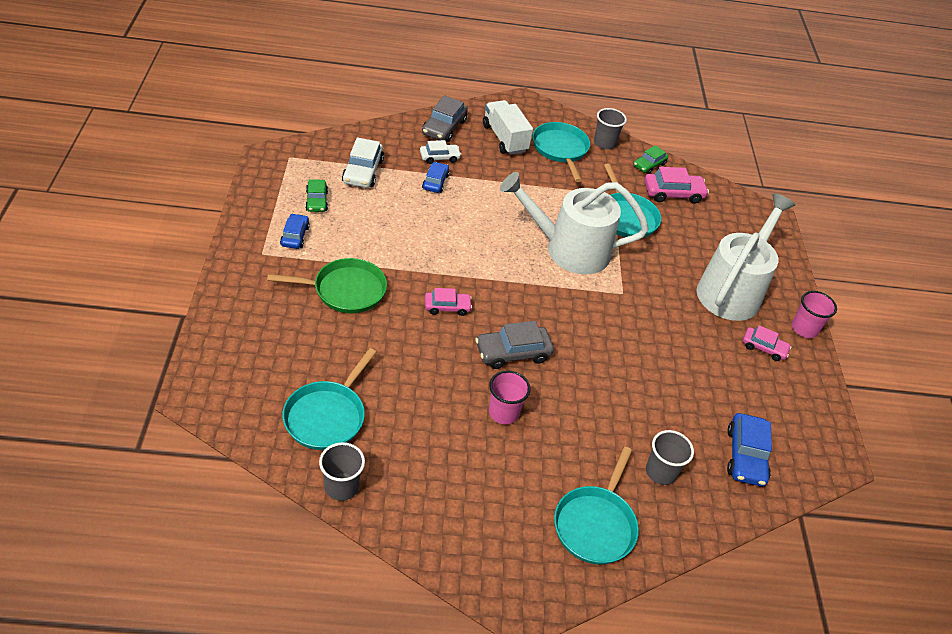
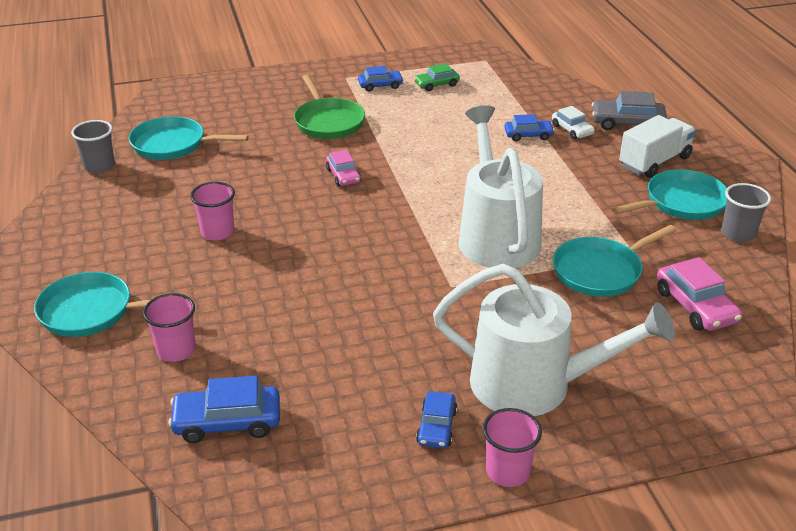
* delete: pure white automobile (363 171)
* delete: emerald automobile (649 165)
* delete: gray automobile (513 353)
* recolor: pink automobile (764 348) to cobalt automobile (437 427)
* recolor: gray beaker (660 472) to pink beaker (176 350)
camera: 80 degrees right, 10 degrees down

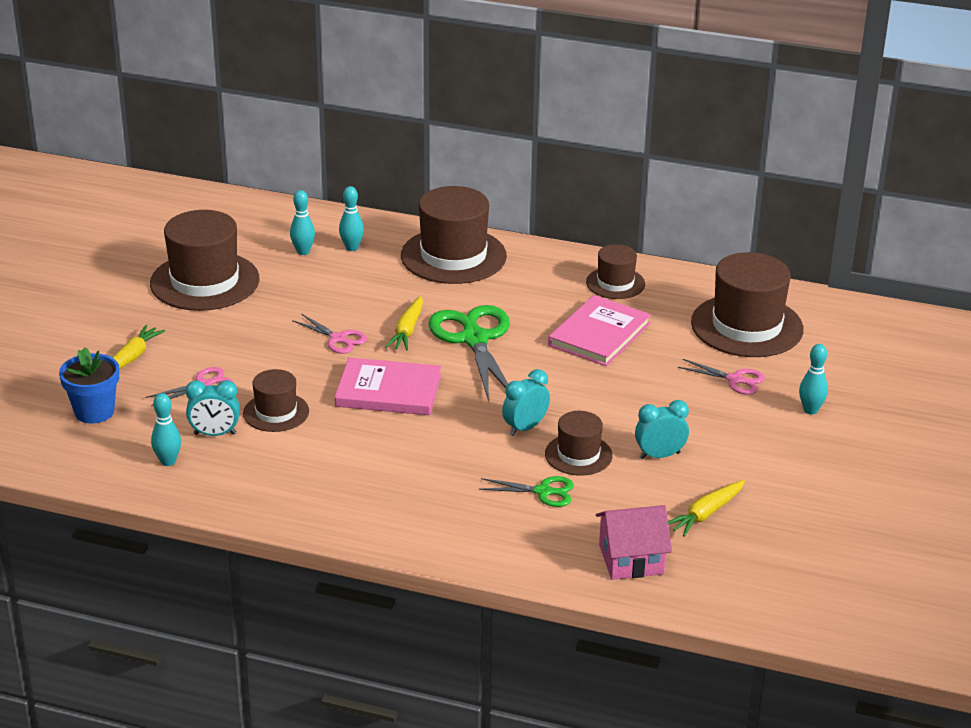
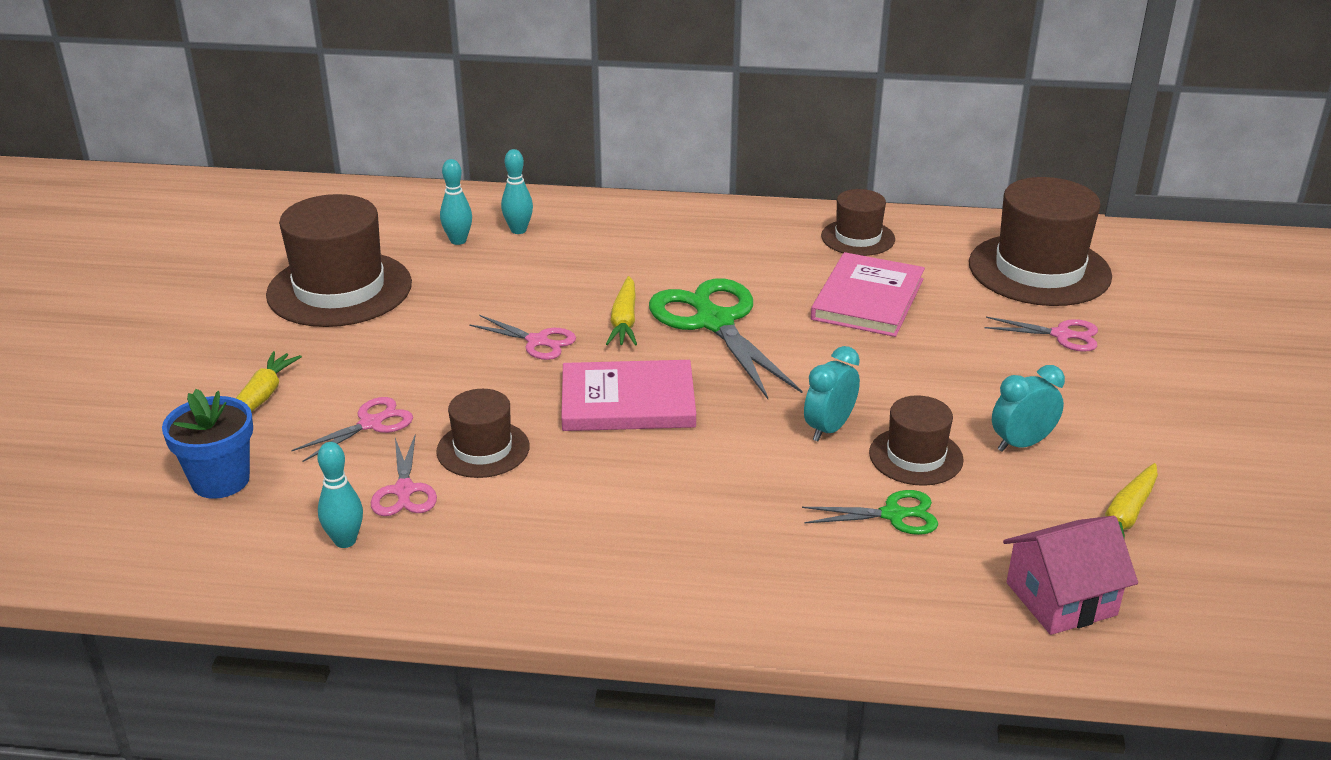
* delete: brown top hat (453 256)
* delete: teal skittle (810 410)
* replace: teal clock (215 434) to pink scissors (404 491)
camera: 10 degrees left, 0 degrees up

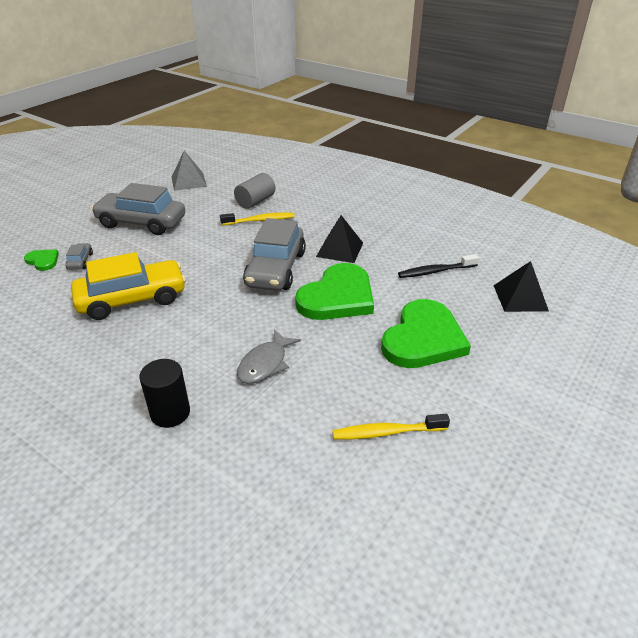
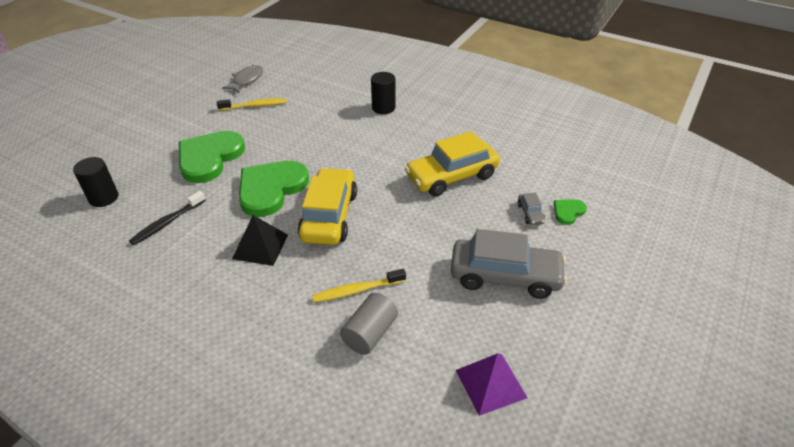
* recolor: gray solid pyramid (189 181) to royal purple solid pyramid (491 383)
* recolor: gray automobile (276 269) to bright yellow automobile (329 216)
* rotate: emerald heart shape (43 261) = (568 212) 105 degrees clockwise
* rotate: jet-black toothbrush (435 271) = (167 223) 150 degrees clockwise
* replace: jet-black solid pyramid (520 298) to jet-black cylinder shape (103 198)
* move: gray fish (265 364) to (246 80)
camera: 175 degrees right, 5 degrees up

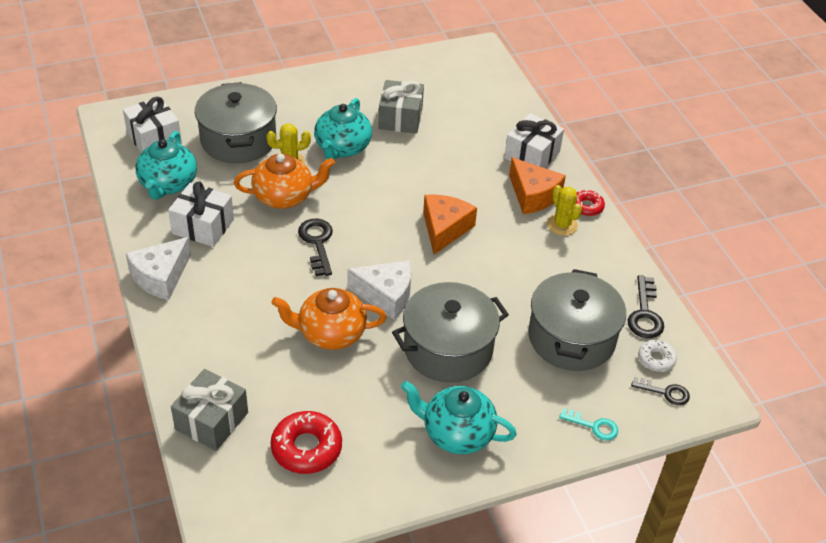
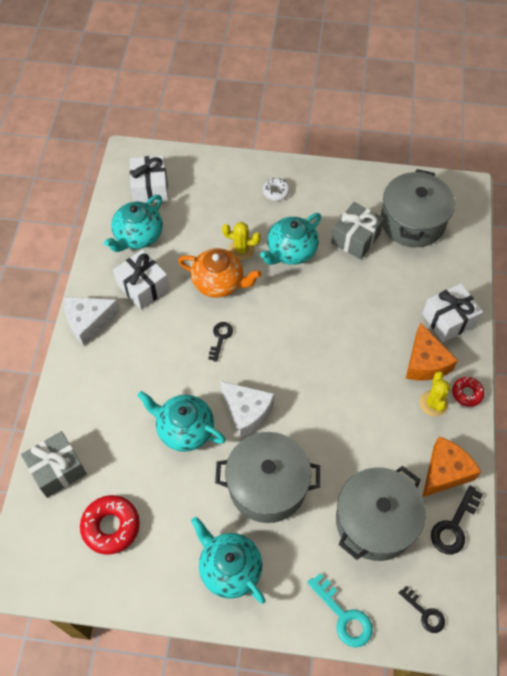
* move: gray cooking pot (238 140) to (412 221)
* move: bright orange cheese (444 229) to (445 472)
* resize: jet-black door key (317 243) = (220 338) x0.66
* recolor: bright orange tea pot (330 333) to teal tea pot (184 429)
* move: pure white doughnut (656 359) to (276 192)
* resize: teal door key (594 426) = (344 616) x1.51
camera: 30 degrees right, 15 degrees up

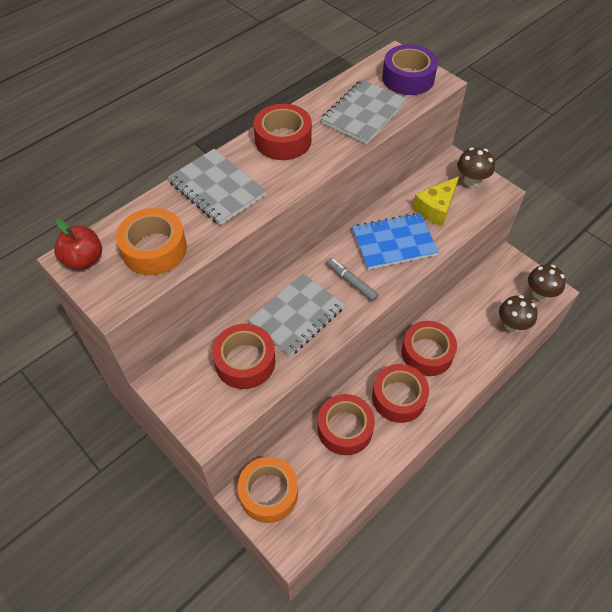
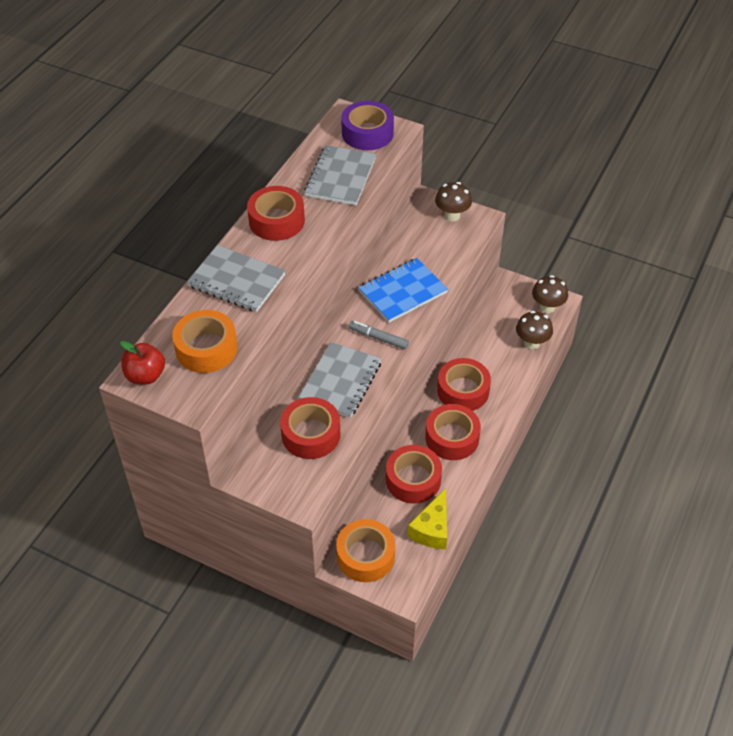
* move: bright yellow cheese (436 208) to (432 529)
camera: 20 degrees left, 5 degrees down

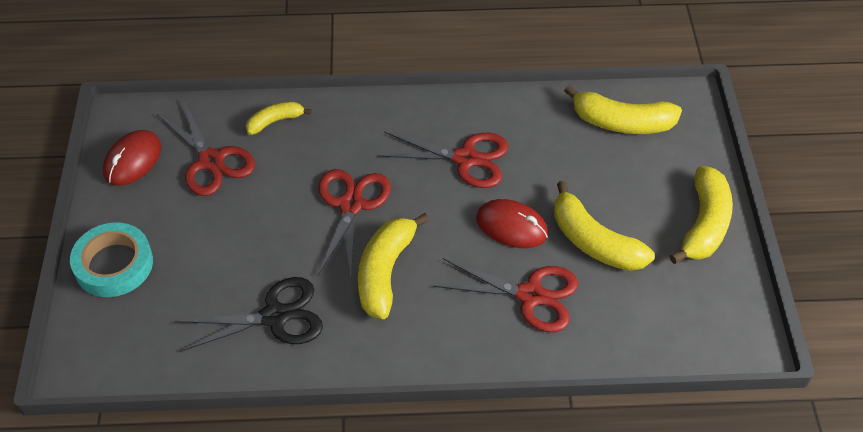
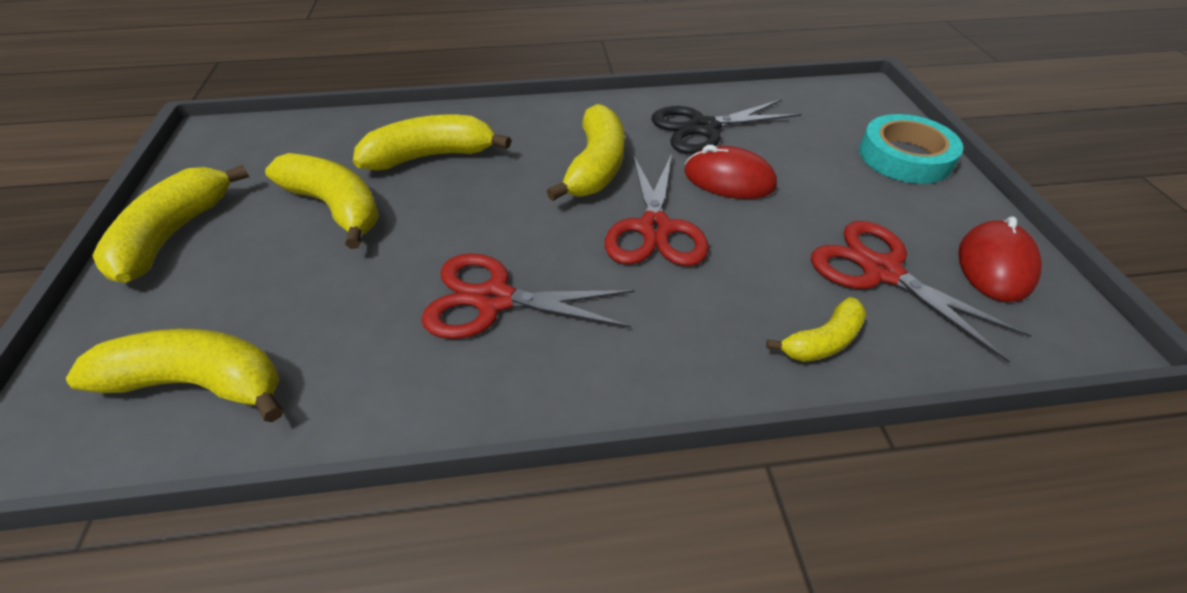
* move: crimson mouse (511 226) to (729 179)
* replace: crimson scissors (530 295) to bright yellow banana (431 156)
camera: 175 degrees right, 5 degrees down

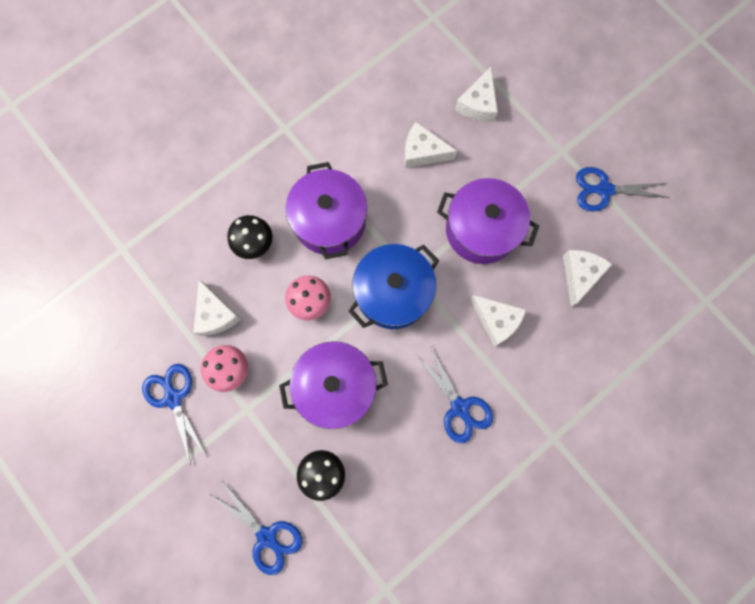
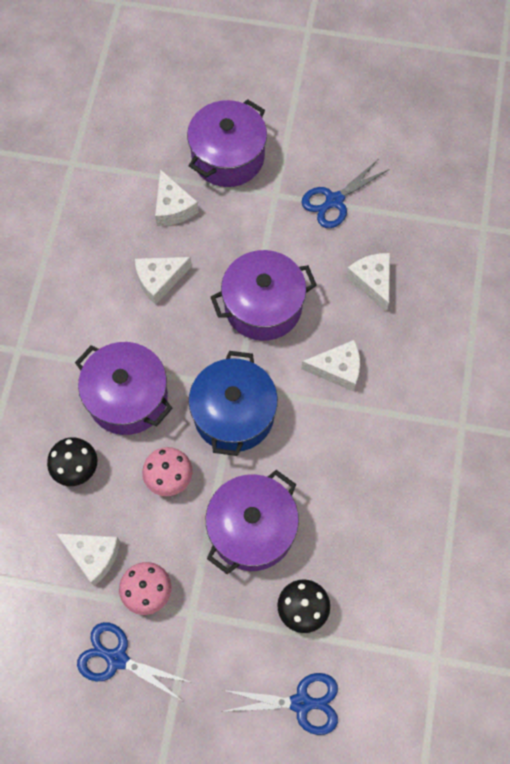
* delete: cobalt scissors (459 407)
* insert: royal purple cooking pot (228 157)
camera: 40 degrees left, 10 degrees down

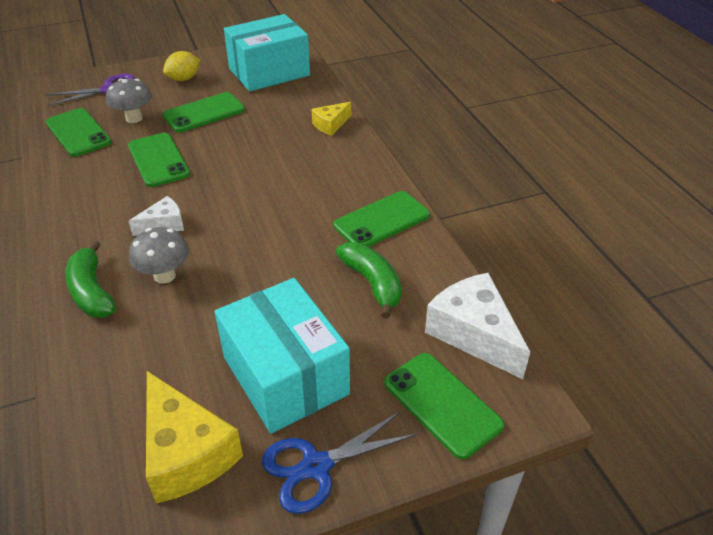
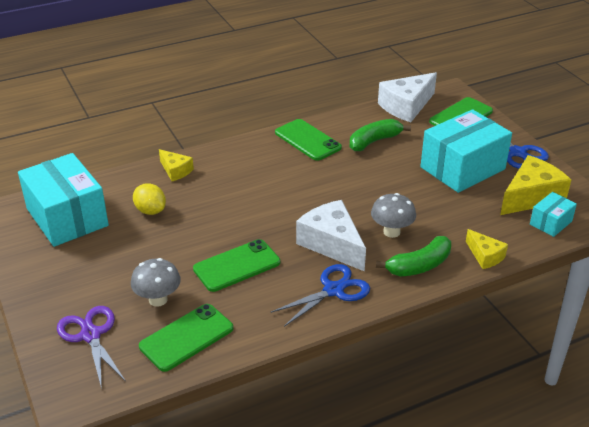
* move: bright yellow citrus fruit (184 79) to (150 211)
* delete: emerald mobile phone (204 113)
* resize: pure white cheese (163 224) = (332 244) x1.82
* insert: teal parcel (550 223)
* insert: bright yellow cheese (485 256)
* insert: cobalt scissors (333 290)
camera: 95 degrees left, 5 degrees down

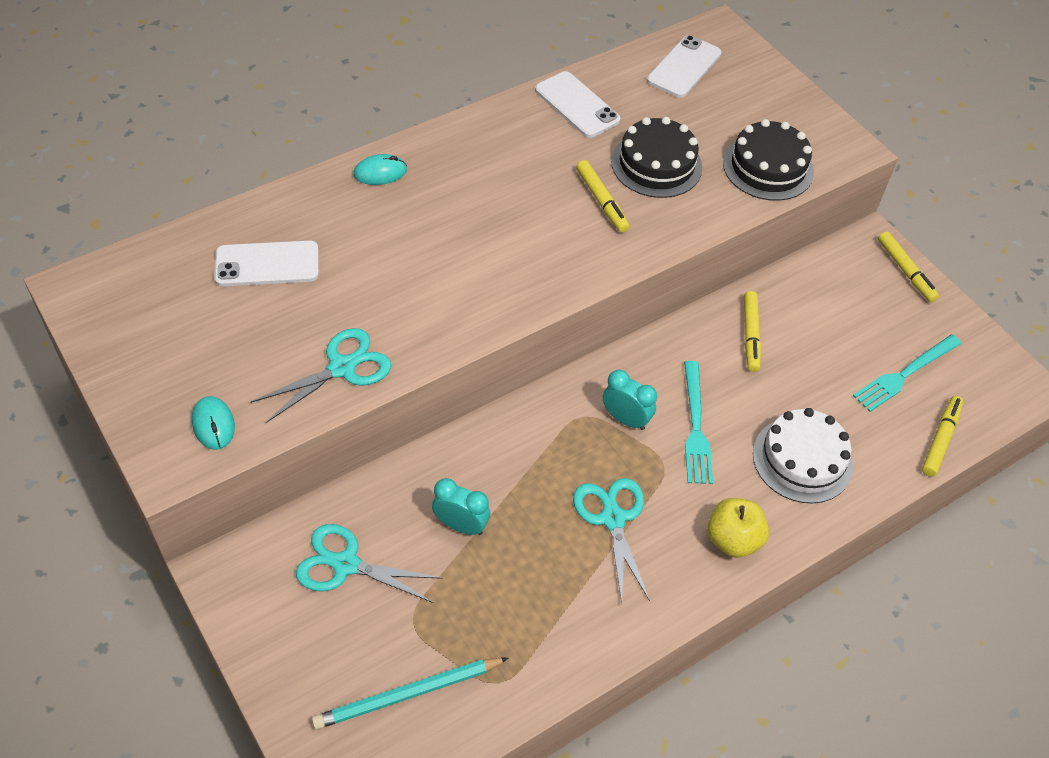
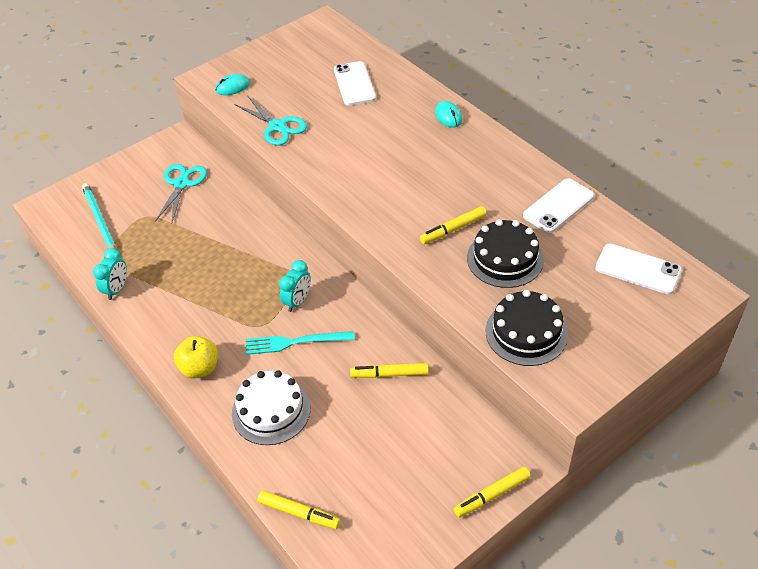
* delete: teal table fork (905 374)
* move: teal clock (461 525) to (117 289)
* delete: teal scissors (612 518)
camera: 90 degrees right, 5 degrees down

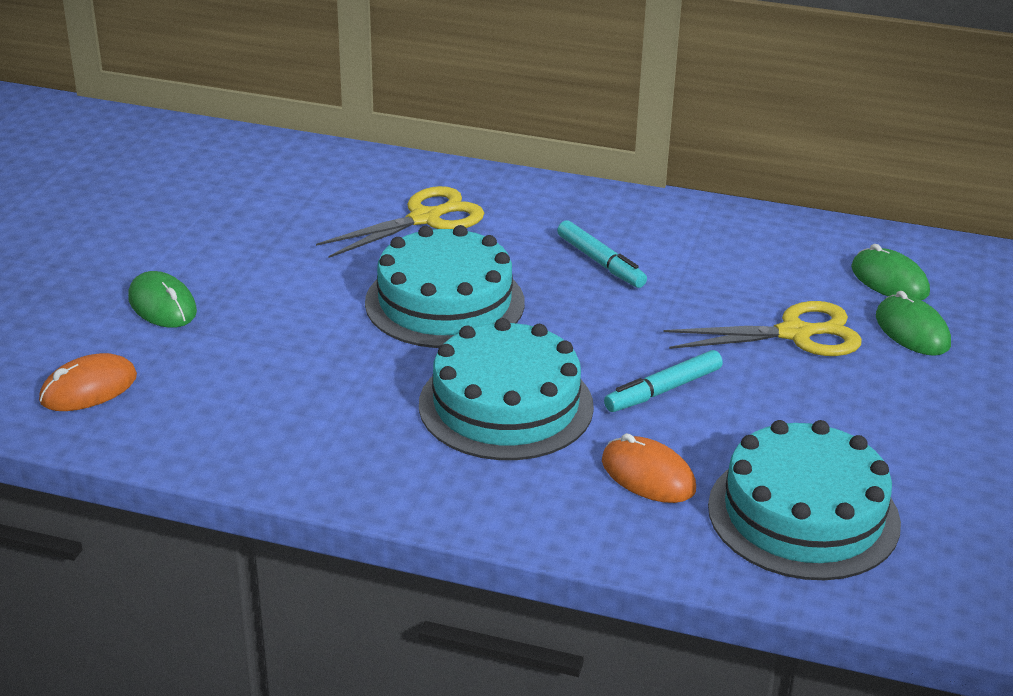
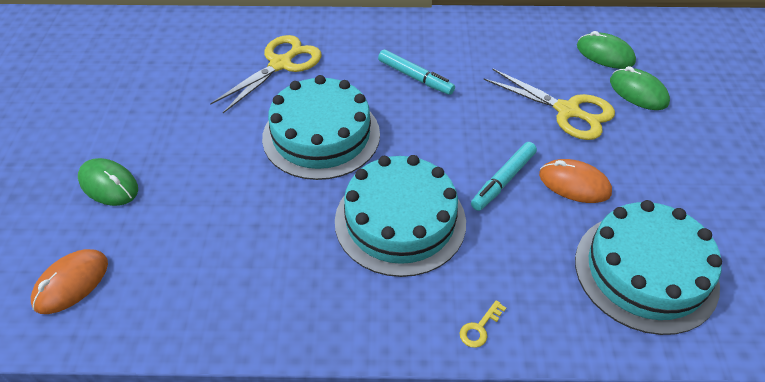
* rotate: bright yellow scissors (795 334) = (567 111) 60 degrees clockwise
* move: bright orange mouse (648 475) to (574 184)
* insert: bright yellow door key (479 328)
camera: 15 degrees left, 15 degrees up

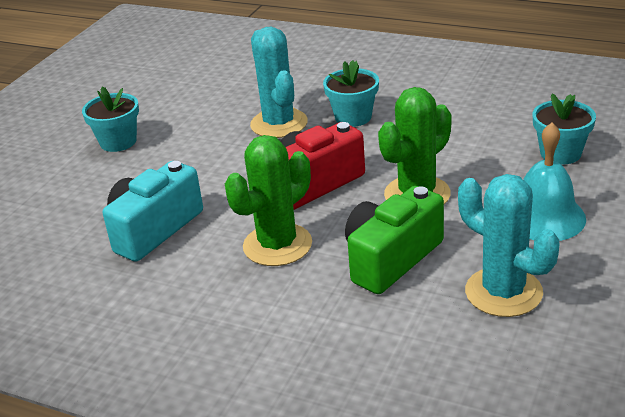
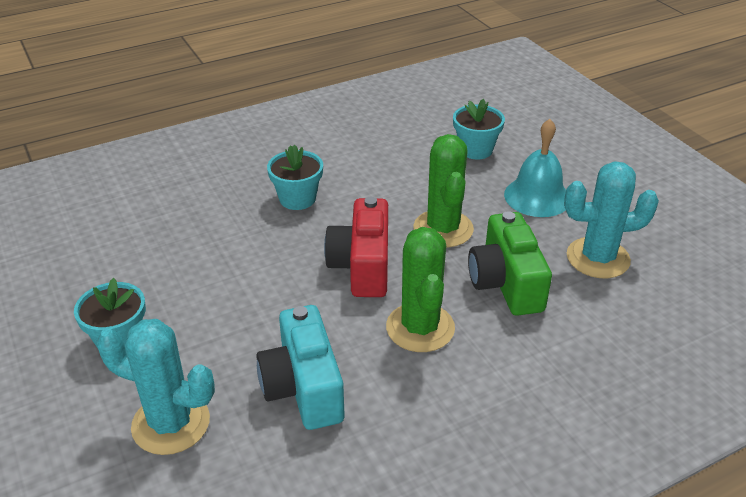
* move: teal prickly plant (279 124) to (171 423)
camera: 55 degrees left, 5 degrees up

